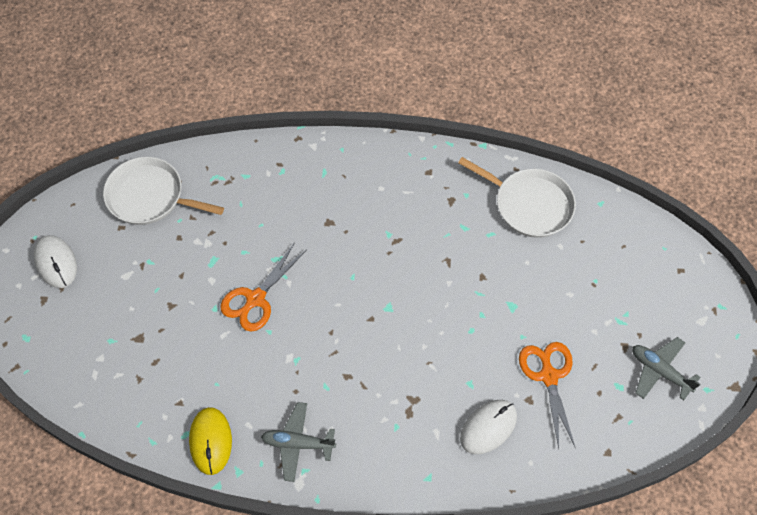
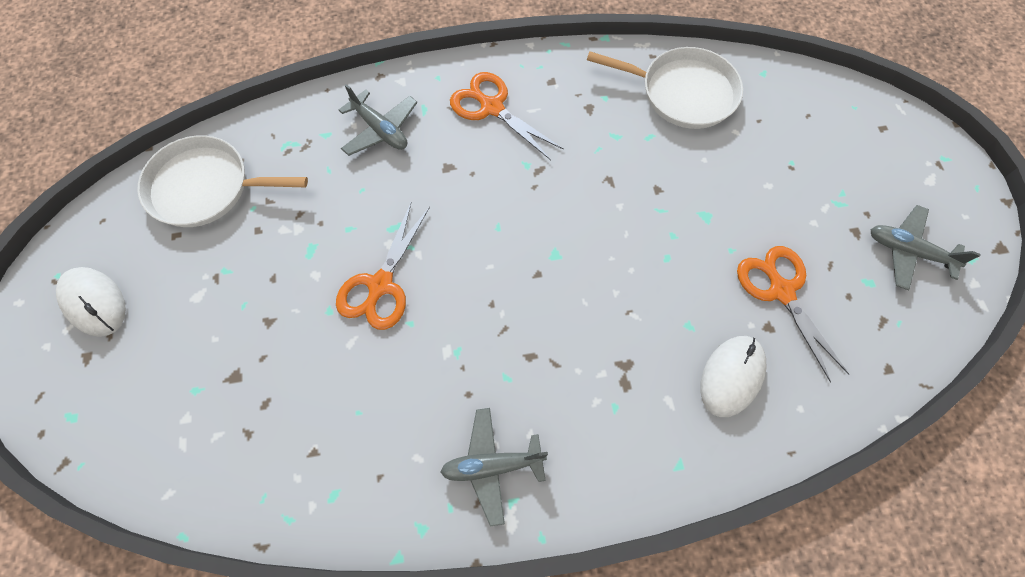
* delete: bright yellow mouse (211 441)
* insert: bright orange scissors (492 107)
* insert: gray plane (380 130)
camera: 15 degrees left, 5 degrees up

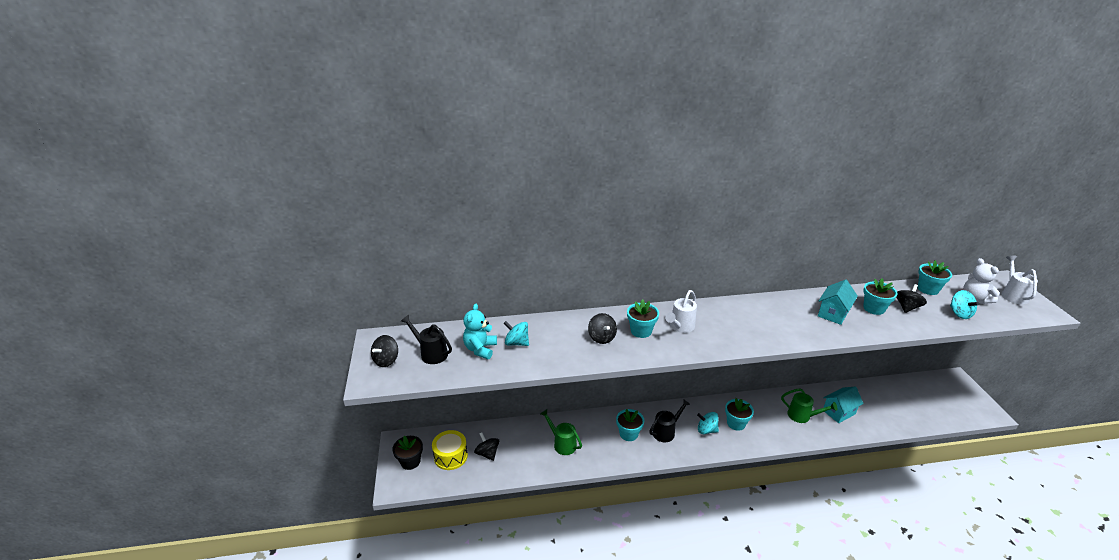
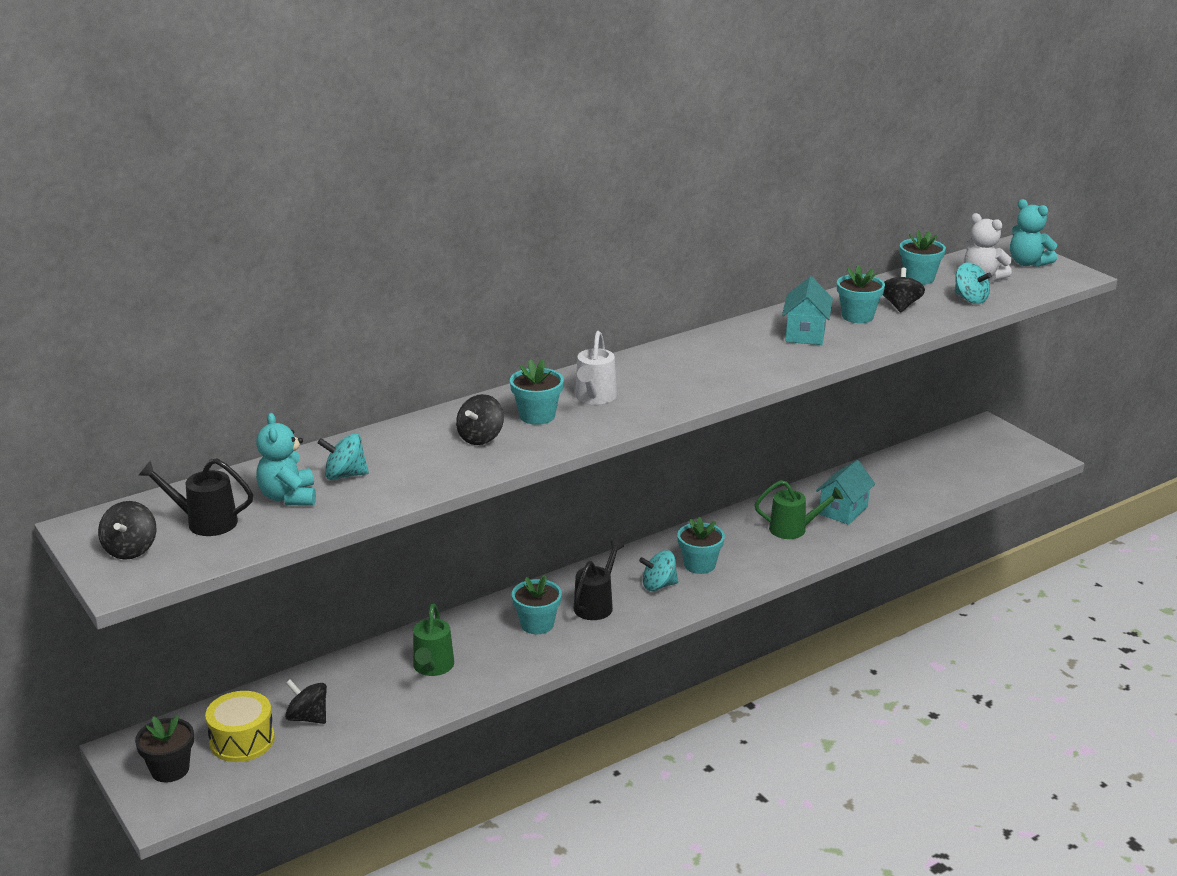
* replace: pure white sprinkling can (1013 294) to teal stuffed bear (1028 263)
* rotate: jet-black whirligig (602 337) = (480 437) 75 degrees clockwise
* rotate: emerald sprinkling can (562 443) = (432 668) 105 degrees counterclockwise
camera: 25 degrees left, 5 degrees down

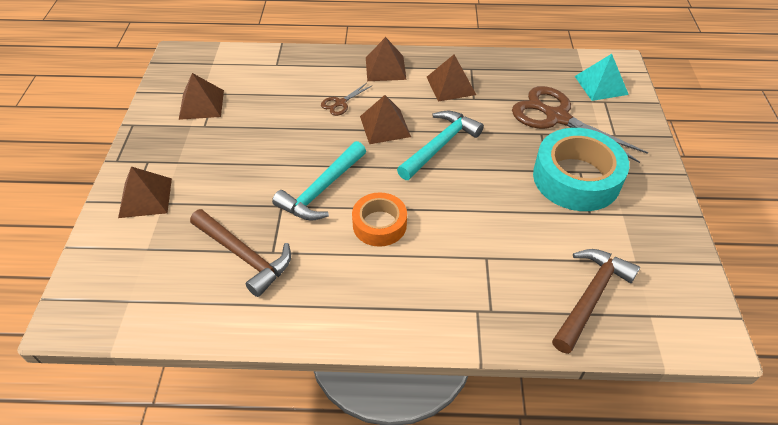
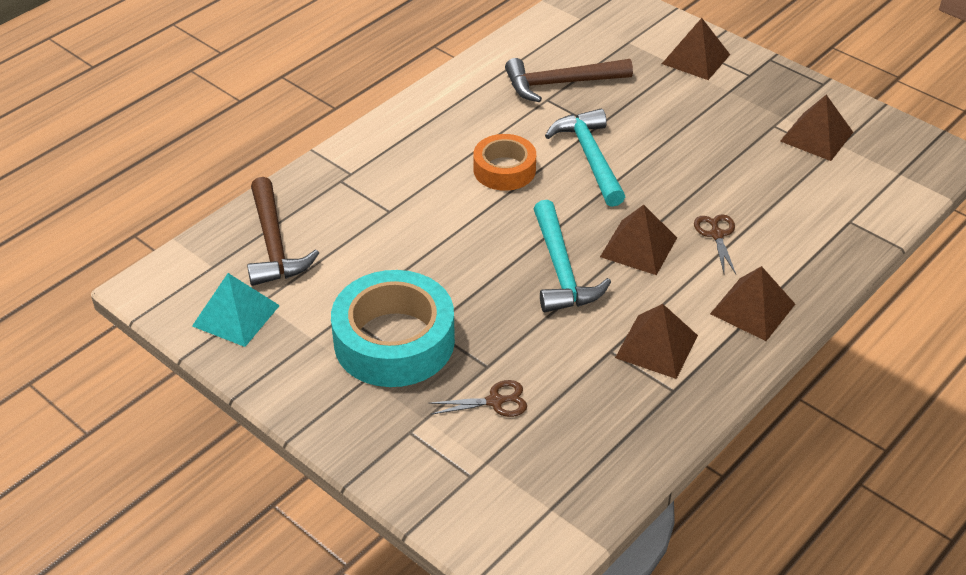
* move: teal solid pyramid (601 85) to (236 315)
* resize: brown scissors (557 117) = (495 401) x0.45
camera: 130 degrees right, 5 degrees down

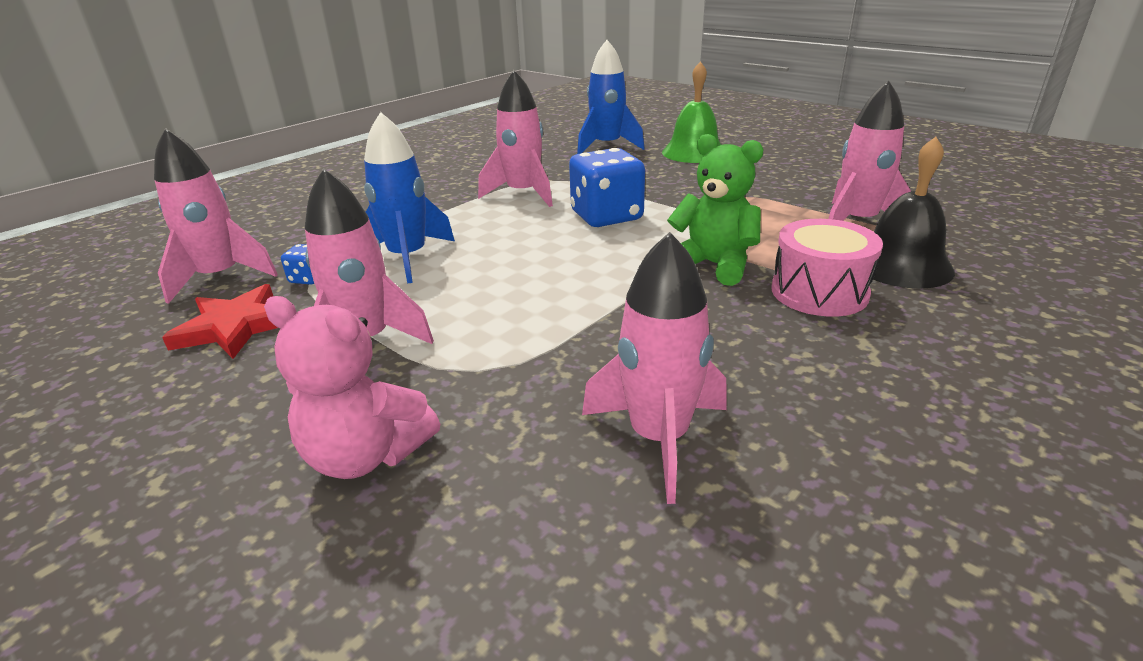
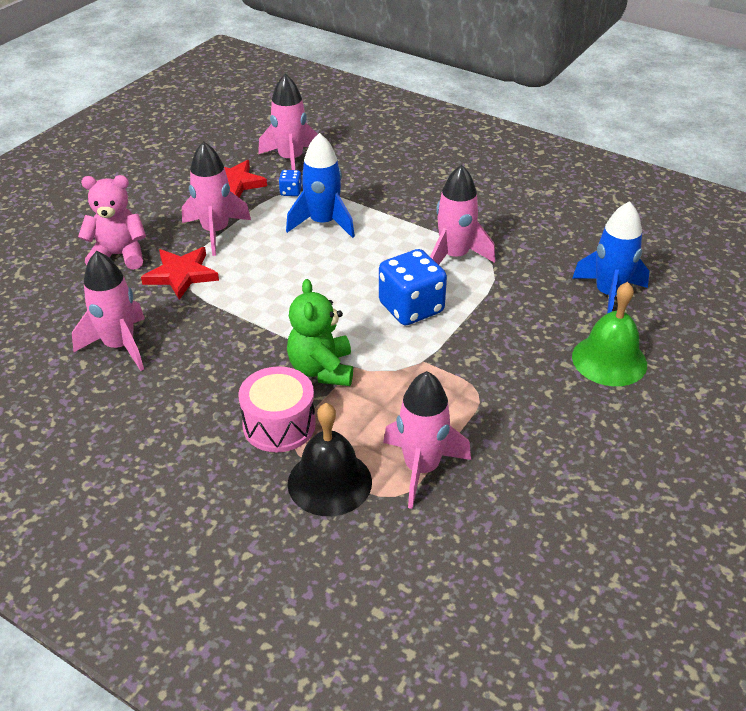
* rotate: emerald stuffed bear (713 265) = (322 369) 150 degrees clockwise
* rotate: pink stuffed bear (366 455) = (119 255) 75 degrees clockwise
* insert: crimson five-pointed star (181 275)
camera: 80 degrees right, 10 degrees up

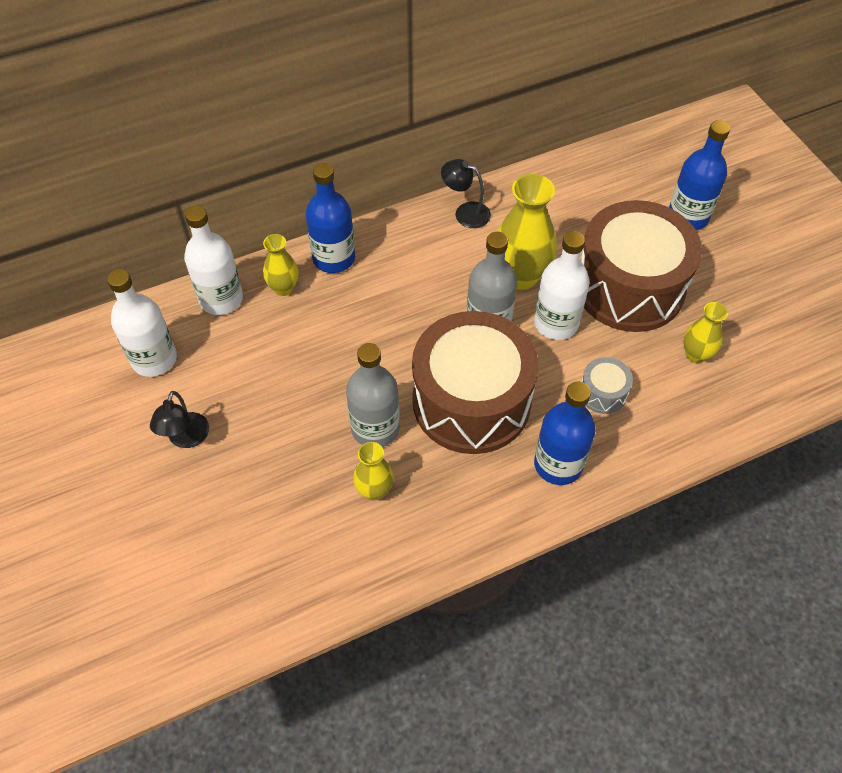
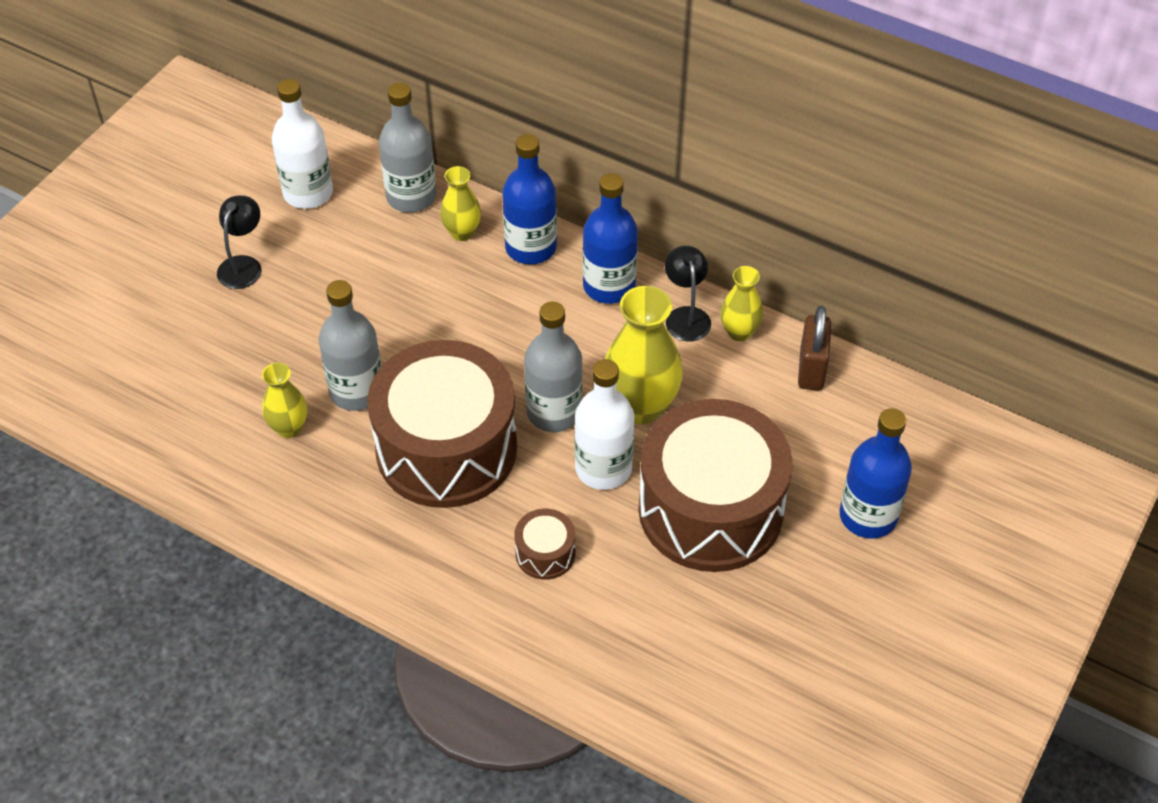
* recolor: pure white flask (221 299) to gray flask (411 197)
* move: bright yellow vase (696 354) to (739 332)
* recolor: gray drum (603 393) to brown drum (545 553)
* move: cobalt flask (558 464) to (609 286)
* rotate: jet-black desk lamp (186 438) = (243 265) 135 degrees clockwise
* insert: brown lock (811 370)
camera: 55 degrees right, 5 degrees down

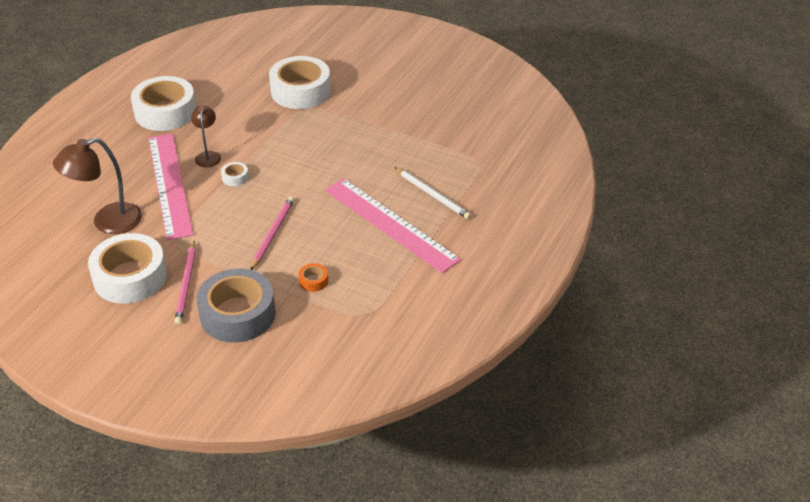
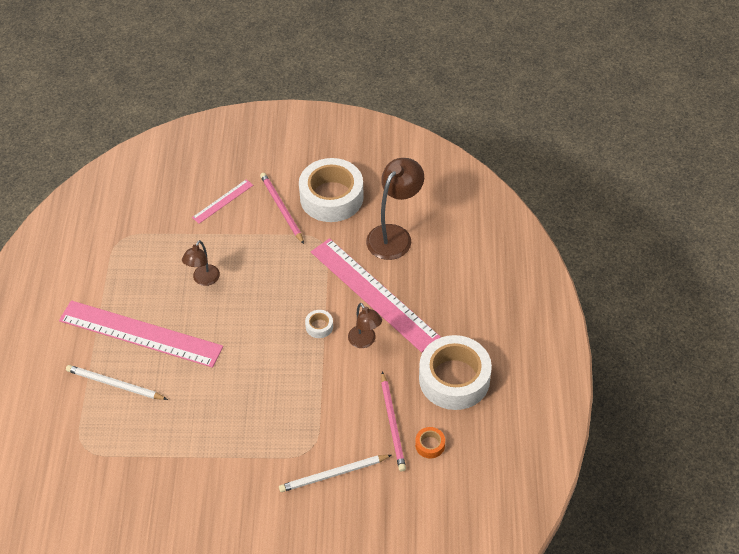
* replace: pure white sticky tape (300 91) to pure white wooden pencil (333 474)
* move: pink wooden pencil (273 234) to (392 423)
* move: bright orange sticky tape (313 281) to (430 445)
* replace: gray sticky tape (237 314) to pink ruler (223 201)
* insert: brown desk lamp (203 280)
camera: 155 degrees right, 10 degrees up

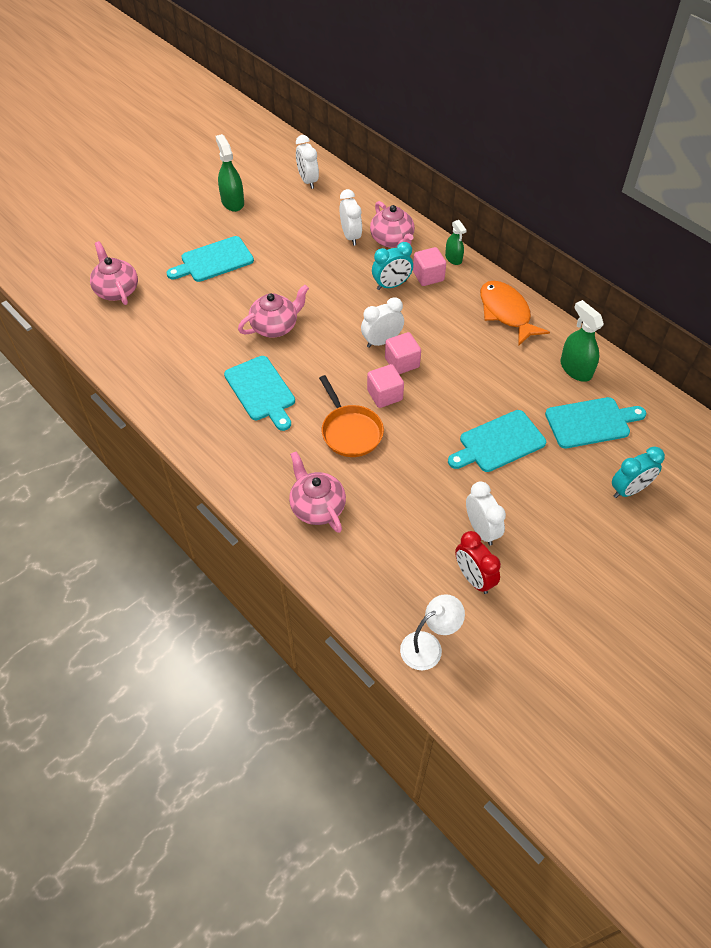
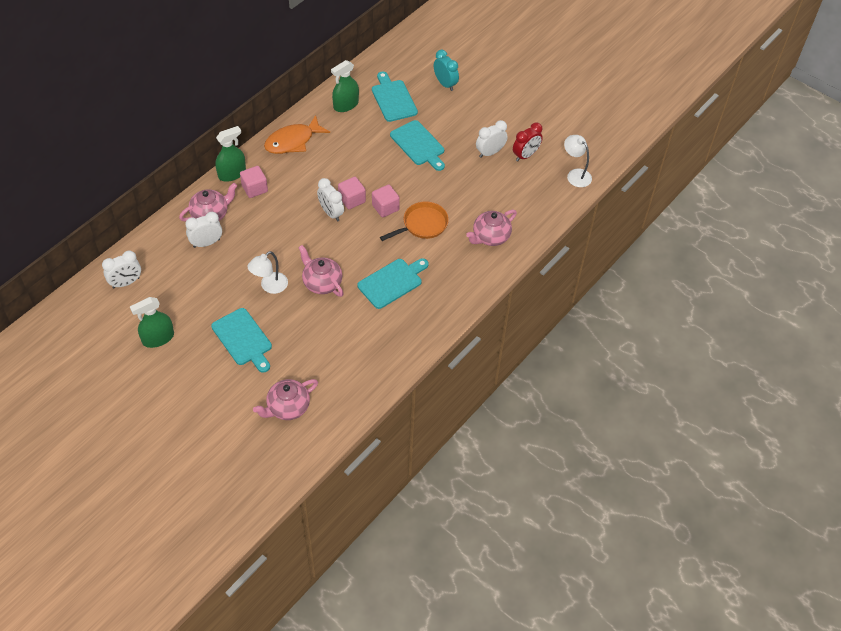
* resize: emerald spray bottle (453 258) = (232 173) x1.58
* delete: teal clock (391 285)
* insert: pure white desk lamp (270 286)
camera: 100 degrees left, 0 degrees up

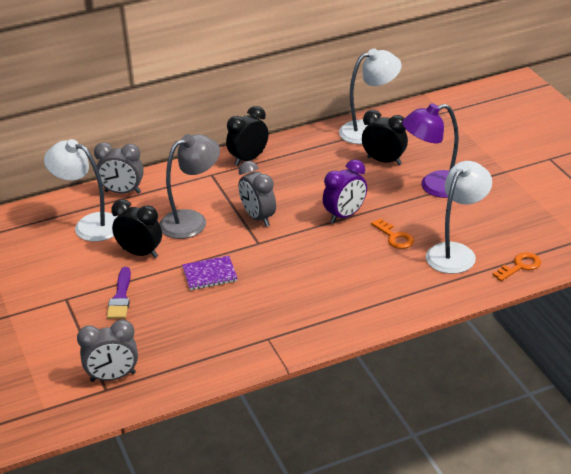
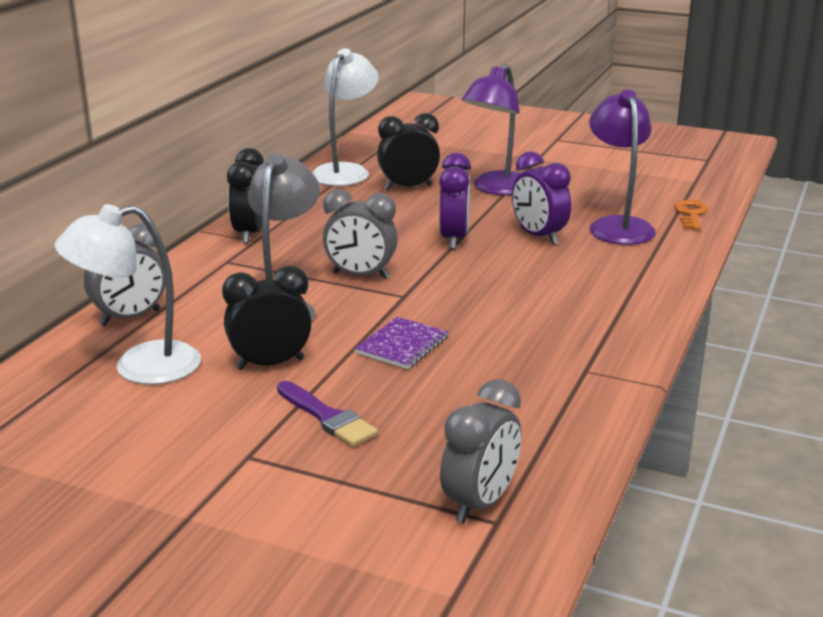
* recolor: pure white desk lamp (456 252) to royal purple desk lamp (618 226)
* replace: bright orange door key (395 237) to royal purple clock (538 236)
camera: 45 degrees left, 10 degrees down

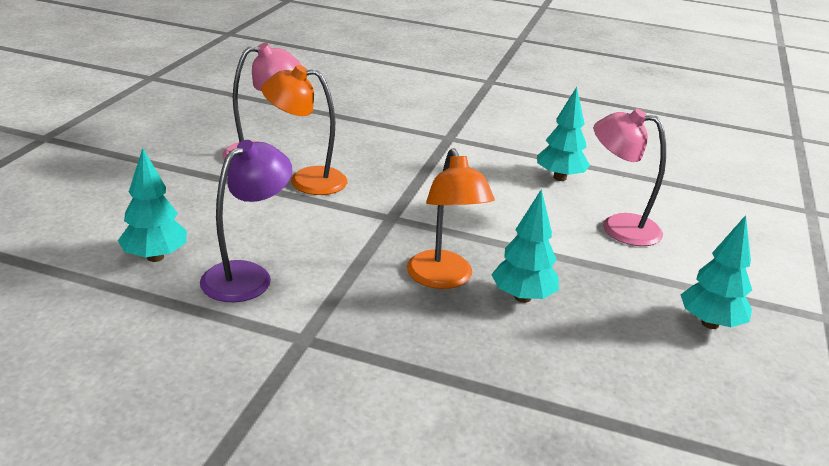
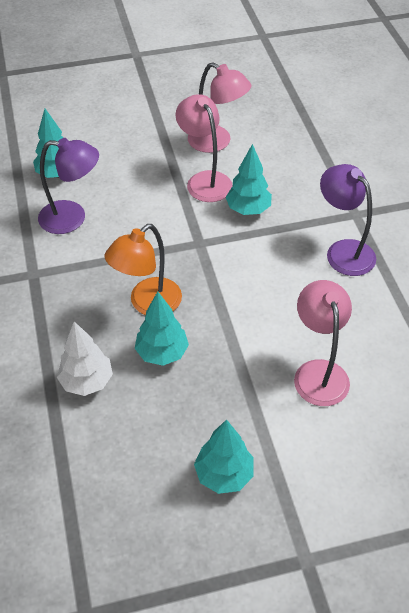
* recolor: bright orange desk lamp (306 180) to pink desk lamp (204 180)
* move: teal tree (560 178) to (248 209)
* insert: royal purple desk lamp (343 251)
* insert: pure white tree (87 382)
camera: 60 degrees right, 20 degrees up

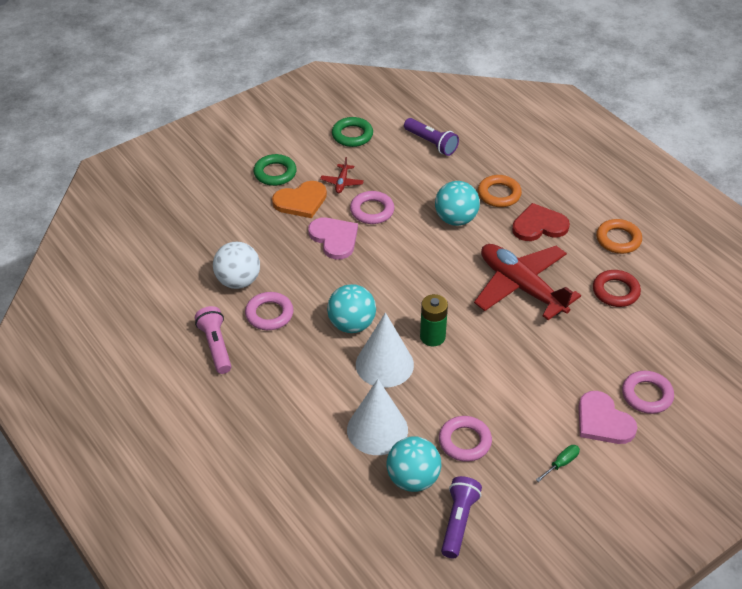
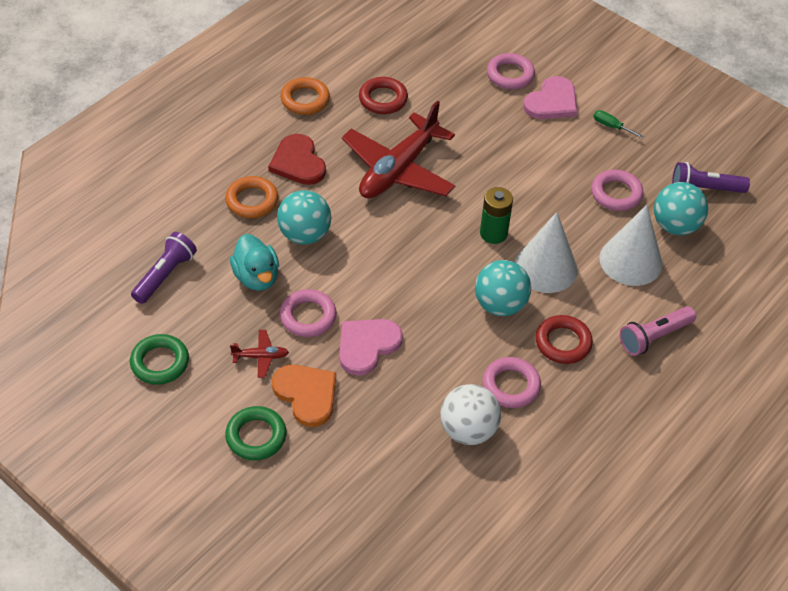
* move: pink torch (216 346) to (654 337)
* insert: teal toy duck (256 277)
* insert: crimson ring (563 342)
camera: 105 degrees left, 5 degrees up

